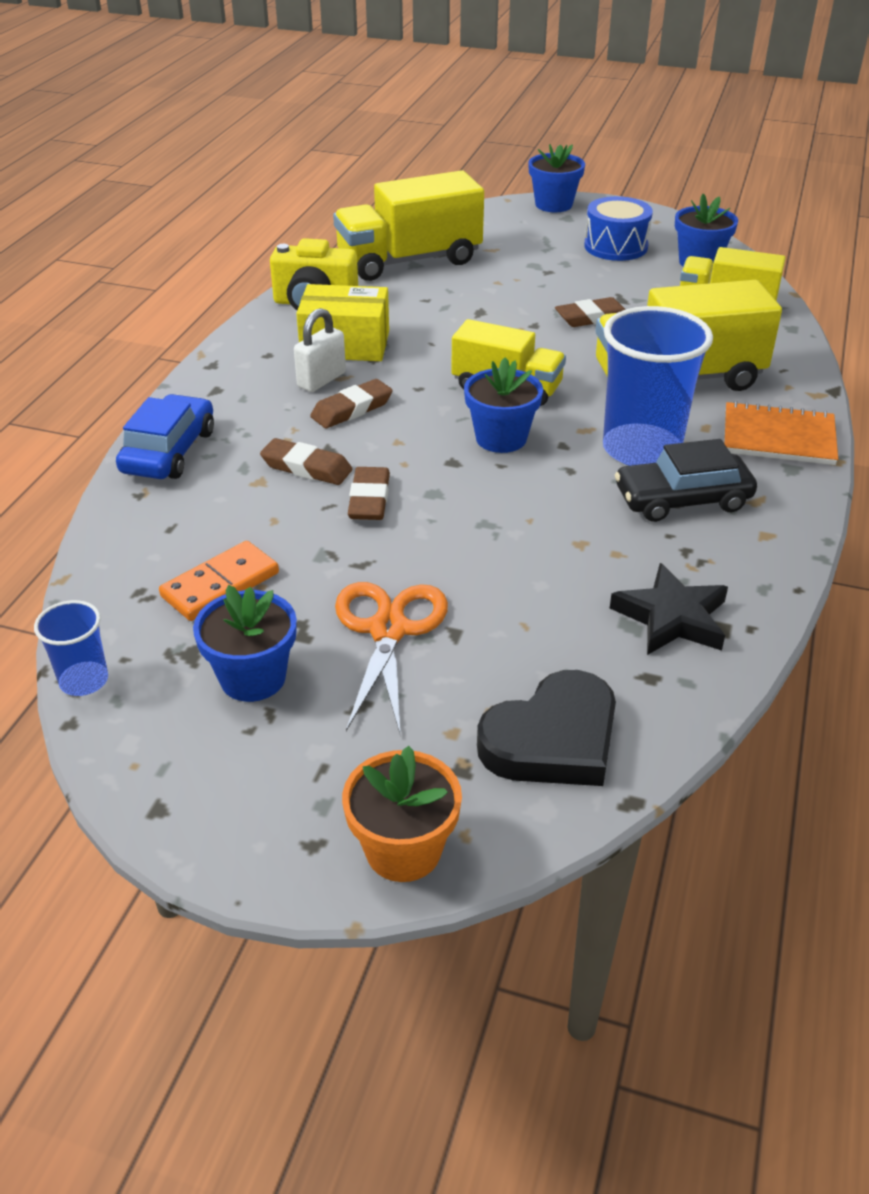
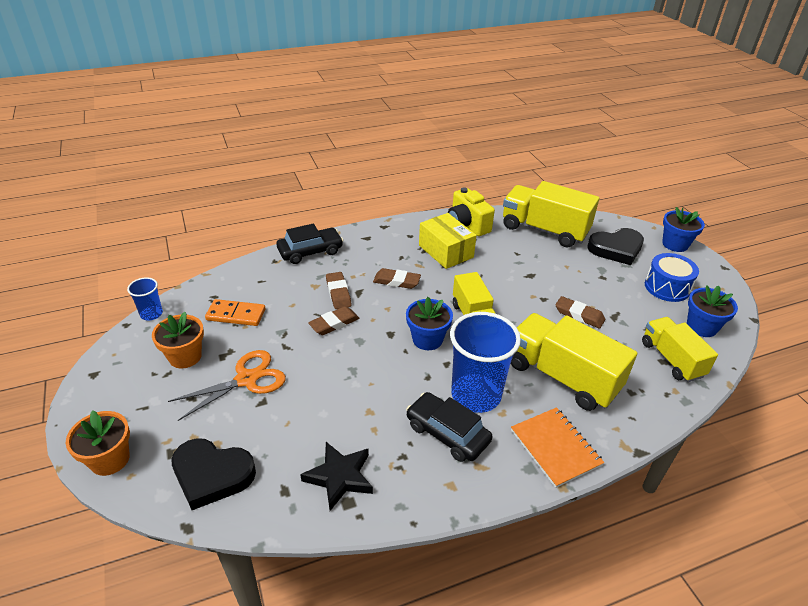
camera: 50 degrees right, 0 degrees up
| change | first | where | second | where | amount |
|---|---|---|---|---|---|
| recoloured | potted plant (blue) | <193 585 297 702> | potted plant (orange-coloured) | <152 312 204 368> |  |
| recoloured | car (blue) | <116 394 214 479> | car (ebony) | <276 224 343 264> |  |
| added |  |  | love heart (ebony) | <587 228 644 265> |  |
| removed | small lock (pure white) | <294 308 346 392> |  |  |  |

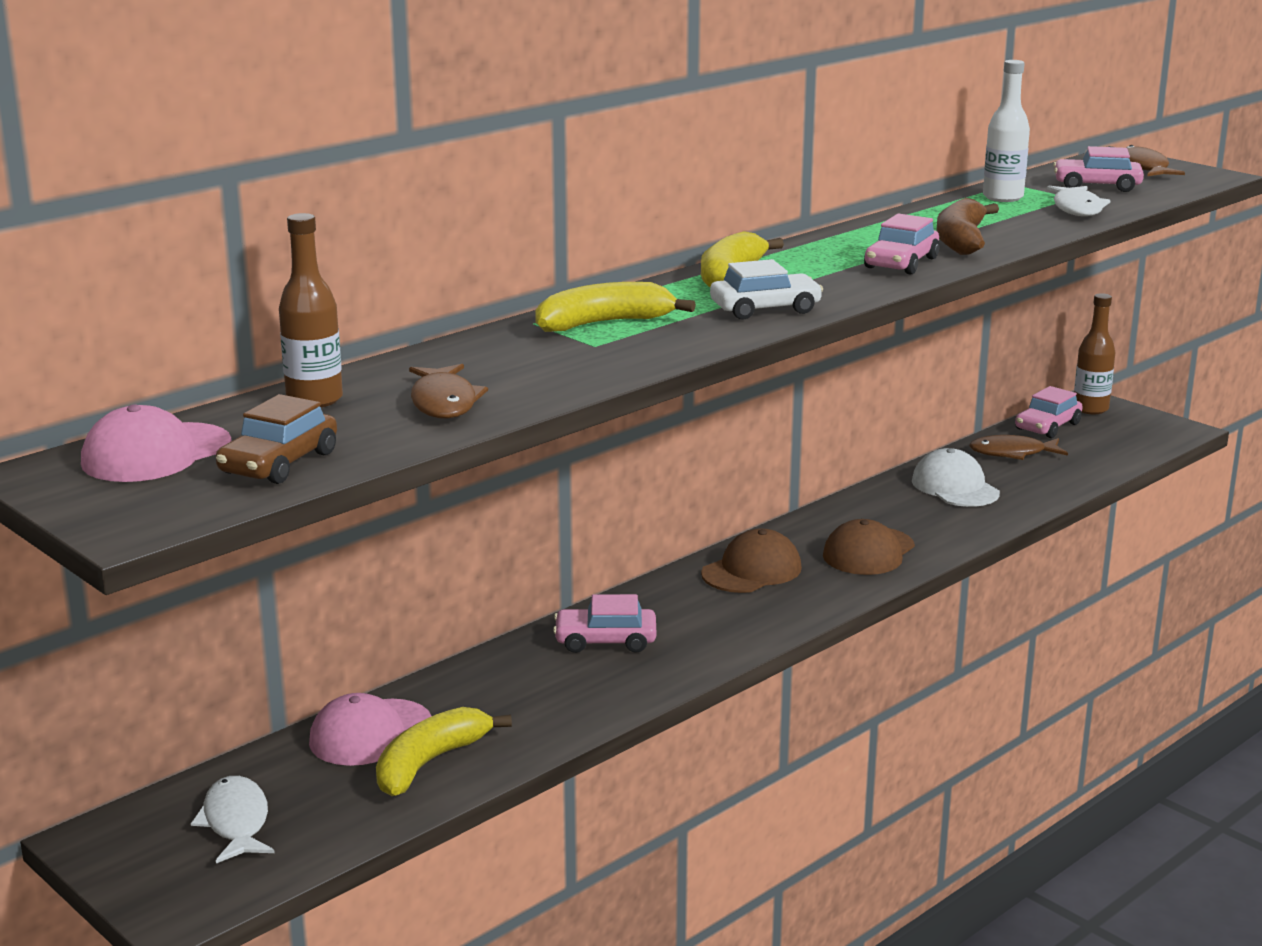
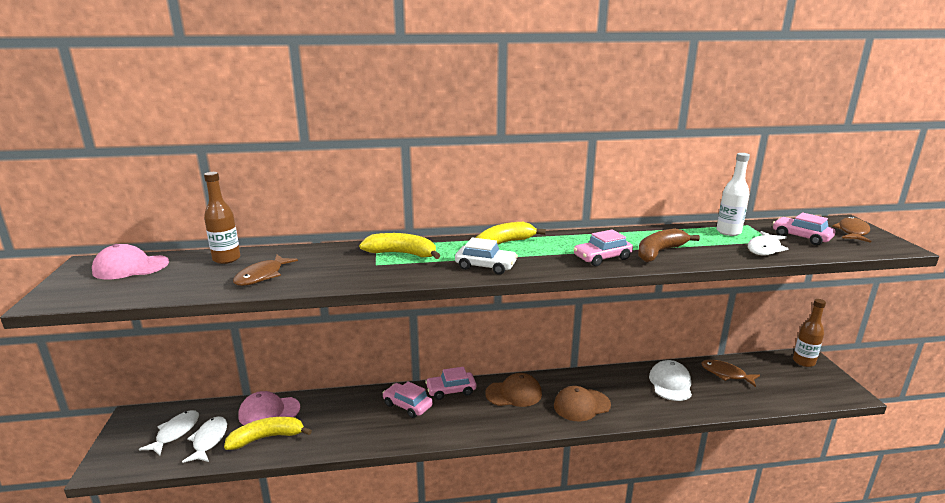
camera: 35 degrees right, 0 degrees up
| change | first | where | second | where | amount |
|---|---|---|---|---|---|
| added |  |  | toy fish (pure white) | <182 416 227 463> |  |
| moved | car (rose-pink) | <1015 386 1083 438> |  | <425 367 476 400> |  |
| removed | car (dark brown) | <216 394 337 484> |  |  |  |

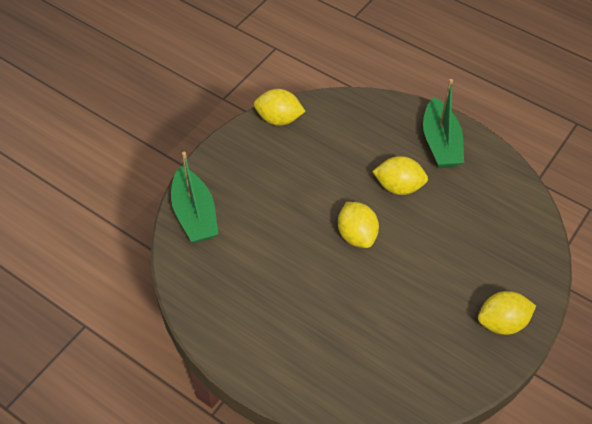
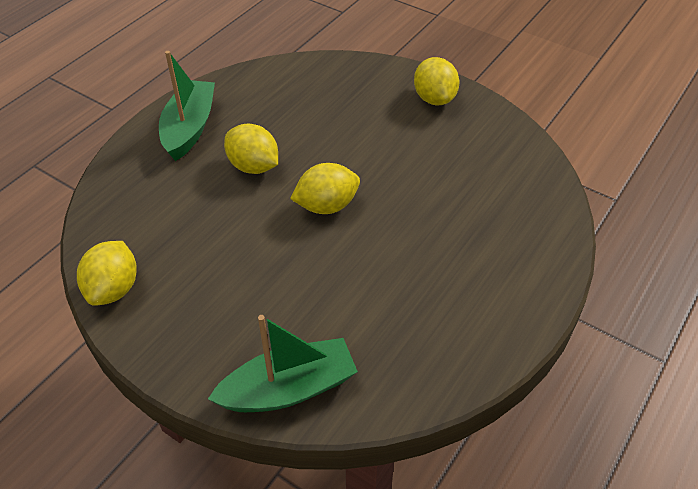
camera: 90 degrees left, 5 degrees down
| change | first | where | second | where | amount |
|---|---|---|---|---|---|
| turned | boat (green) | <423 79 464 168> |  | <159 51 215 161> | 75 degrees counterclockwise |
| turned | toy lemon (yellow) | <372 156 428 195> |  | <224 124 278 174> | 60 degrees counterclockwise |

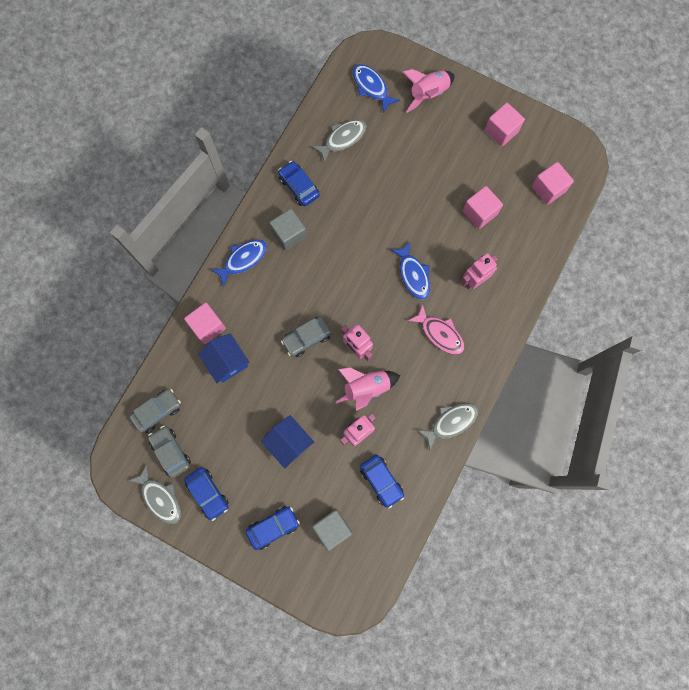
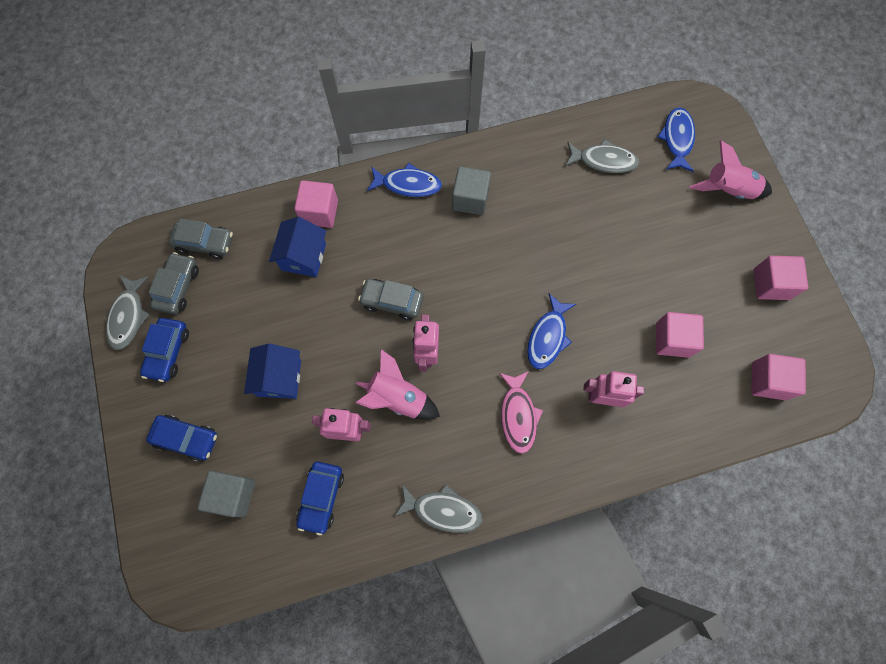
camera: 45 degrees right, 5 degrees down
| change | first | where | second | where | amount |
|---|---|---|---|---|---|
| removed | car (blue) | <278 161 320 206> |  |  |  |

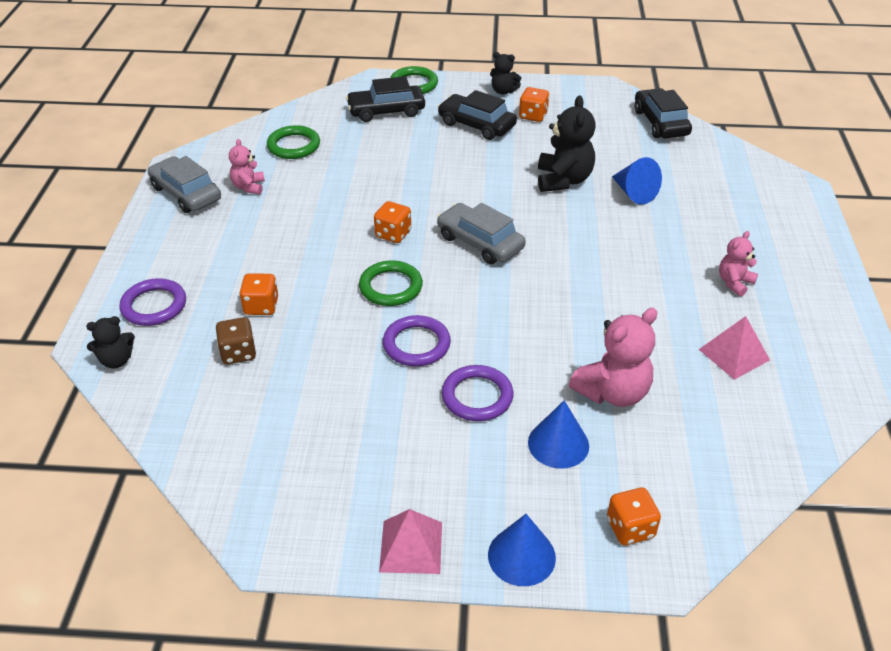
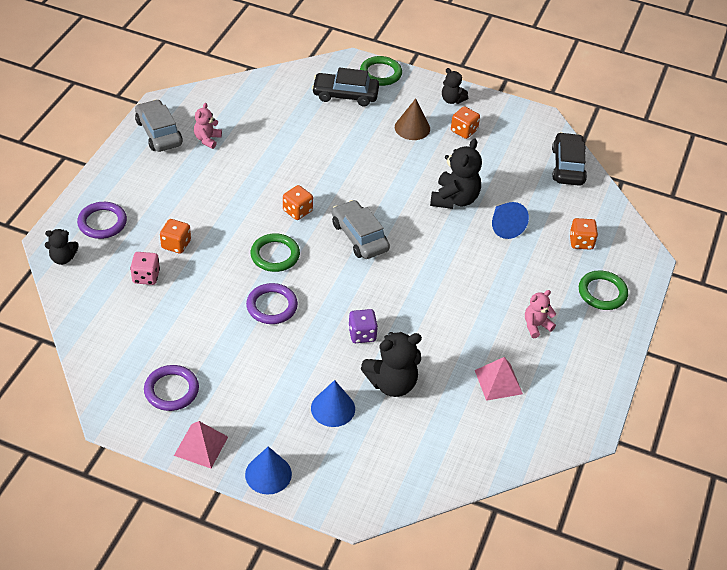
camera: 15 degrees right, 5 degrees up
| change | first | where | second | where | amount |
|---|---|---|---|---|---|
| recoloured | dice (dark brown) | <216 317 256 364> | dice (rose-pink) | <130 252 160 285> |  |
| moved | ring (violet) | <442 365 513 421> |  | <144 365 199 411> |  |
| added |  |  | dice (violet) | <348 309 378 343> |  |
| recoloured | stuffed bear (rose-pink) | <569 308 657 407> | stuffed bear (ebony) | <361 332 422 397> |  |
| replaced | car (ebony) | <438 90 517 140> | cone (dark brown) | <395 99 430 140> |  |
| moved | dice (orange-coloured) | <607 488 661 545> |  | <570 218 598 250> |  |
| moved | ring (green) | <267 125 320 159> |  | <579 270 628 310> |  |

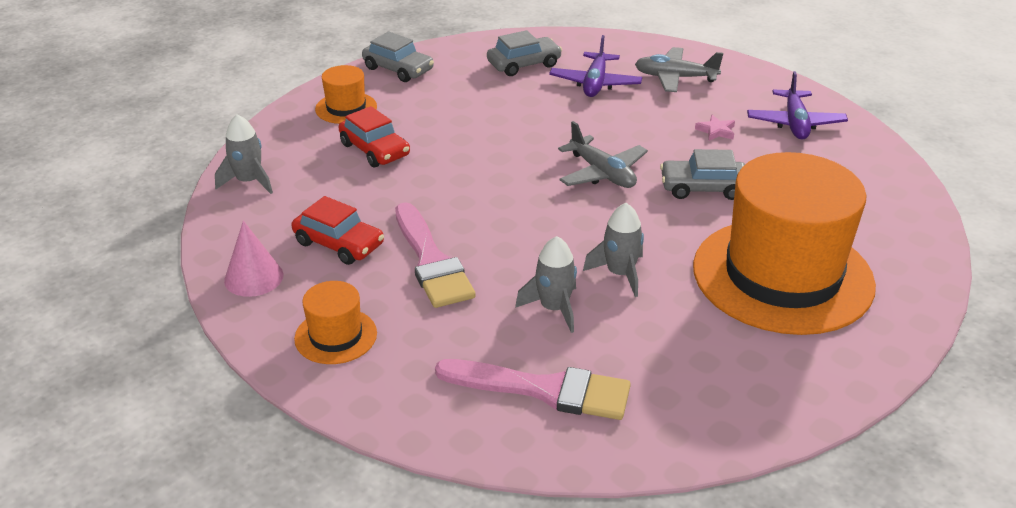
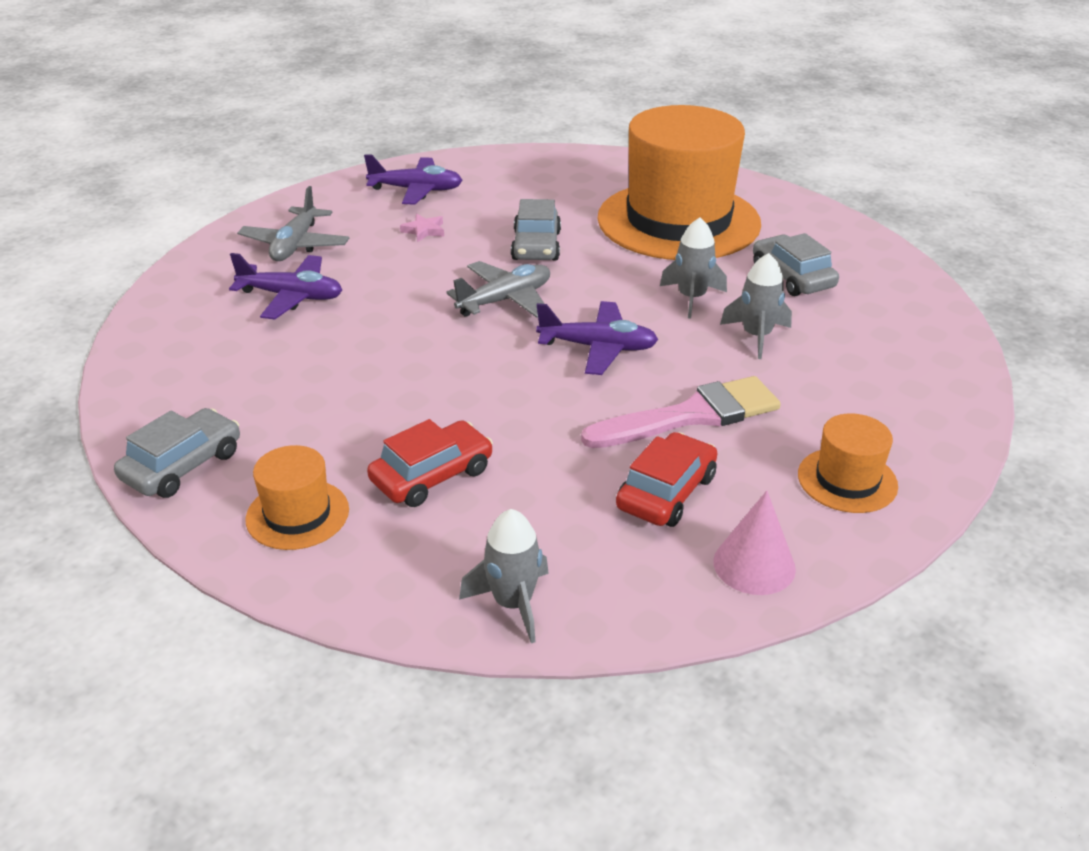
camera: 90 degrees left, 0 degrees up
| change | first | where | second | where | amount |
|---|---|---|---|---|---|
| added |  |  | plane (violet) | <536 301 658 375> |  |
| moved | car (gray) | <487 30 562 76> |  | <753 233 839 296> |  |
| removed | brush (rose-pink) | <435 359 631 420> |  |  |  |

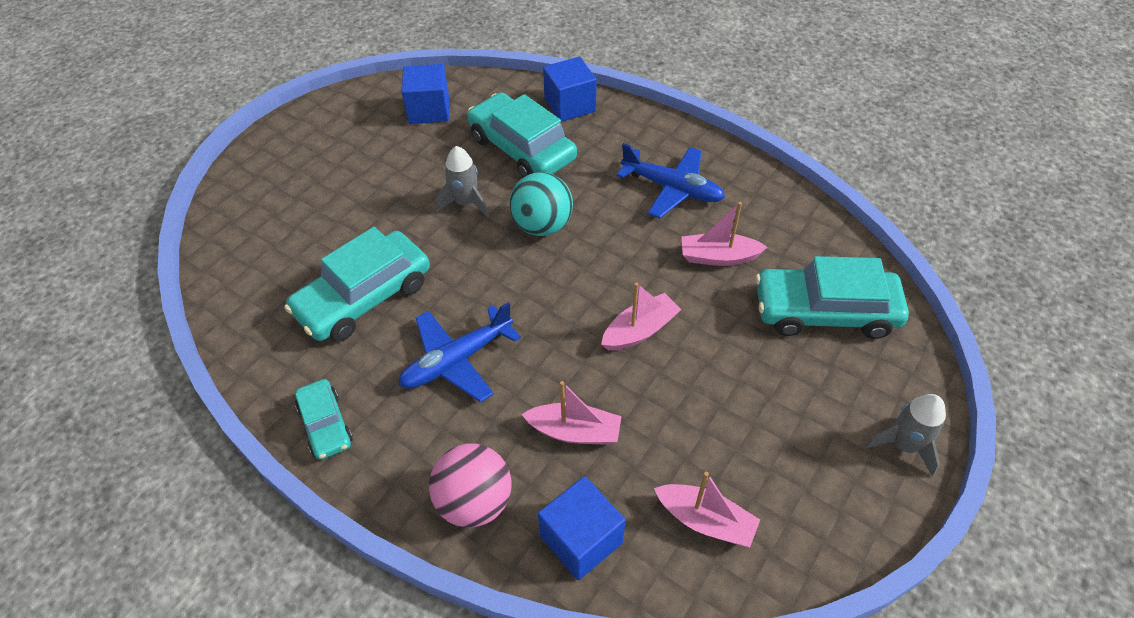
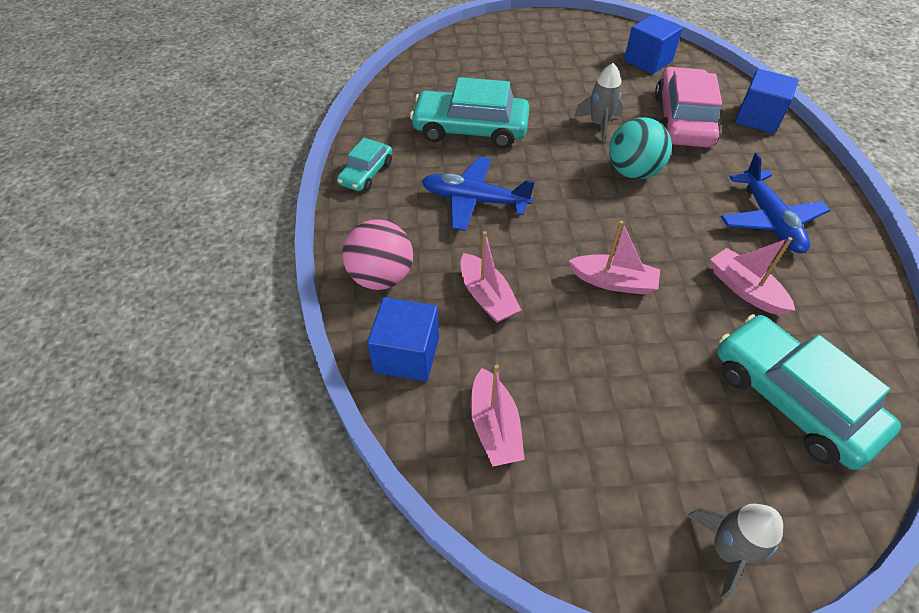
camera: 50 degrees right, 0 degrees up
| change | first | where | second | where | amount |
|---|---|---|---|---|---|
| recoloured | car (aqua) | <467 93 577 178> | car (rose-pink) | <655 67 722 148> |  |

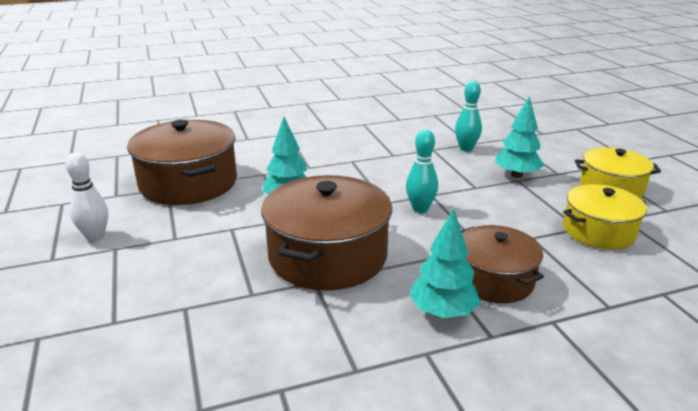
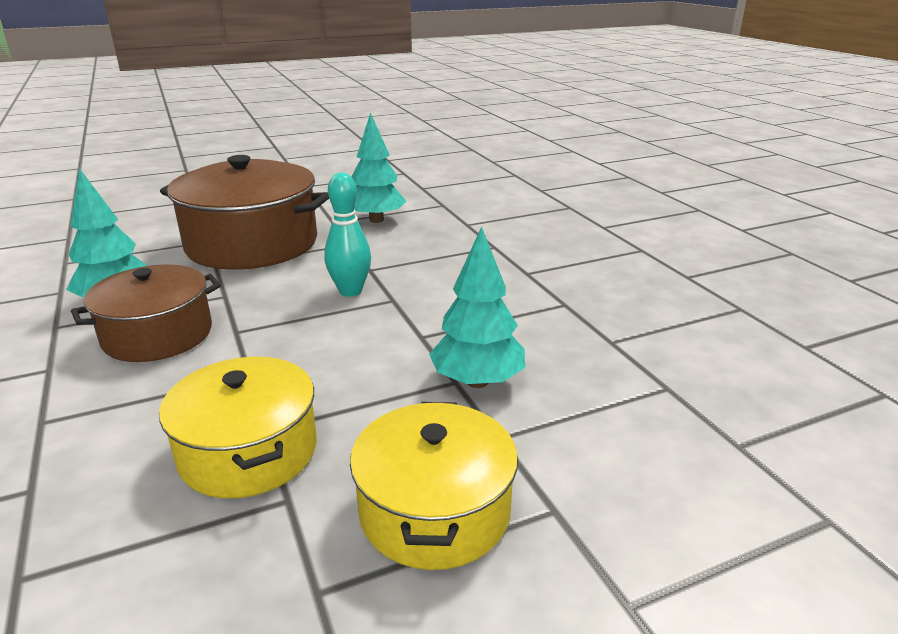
camera: 85 degrees right, 0 degrees up
| change | first | where | second | where | amount |
|---|---|---|---|---|---|
| removed | bowling pin (pure white) | <65 152 108 241> |  |  |  |
| removed | pot (dark brown) | <127 120 237 205> |  |  |  |
| removed | bowling pin (aqua) | <455 81 482 152> |  |  |  |

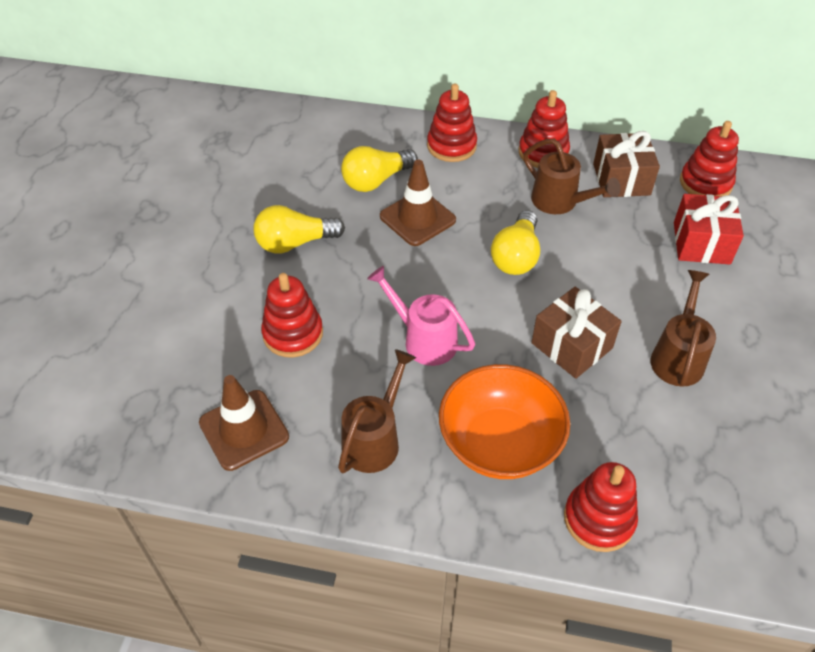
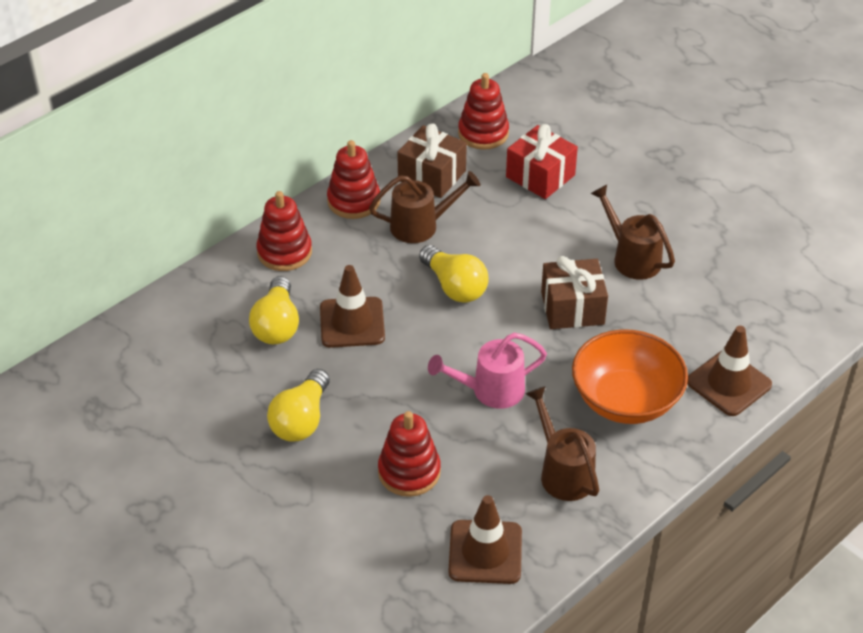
camera: 55 degrees left, 5 degrees down
| change | first | where | second | where | amount |
|---|---|---|---|---|---|
| replaced | stacking toy (red) | <564 462 638 552> | traffic cone (dark brown) | <687 326 772 416> |  |

